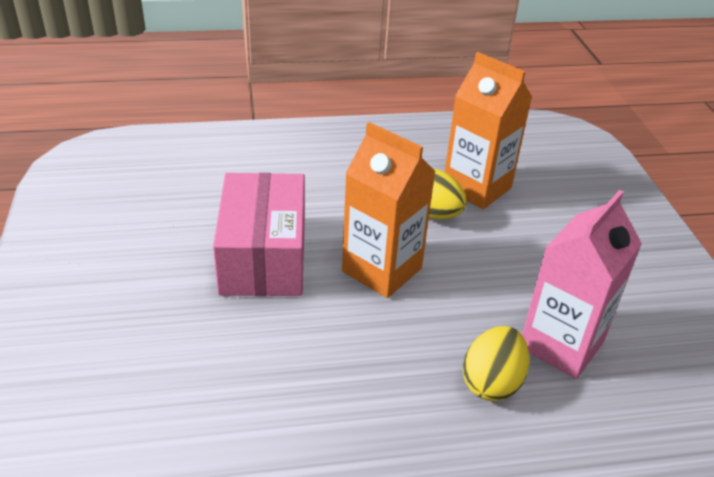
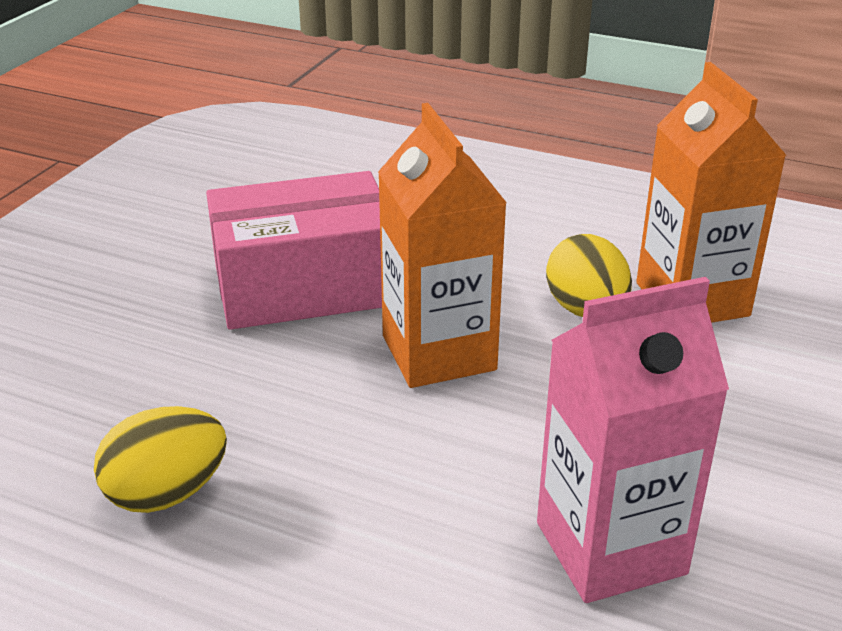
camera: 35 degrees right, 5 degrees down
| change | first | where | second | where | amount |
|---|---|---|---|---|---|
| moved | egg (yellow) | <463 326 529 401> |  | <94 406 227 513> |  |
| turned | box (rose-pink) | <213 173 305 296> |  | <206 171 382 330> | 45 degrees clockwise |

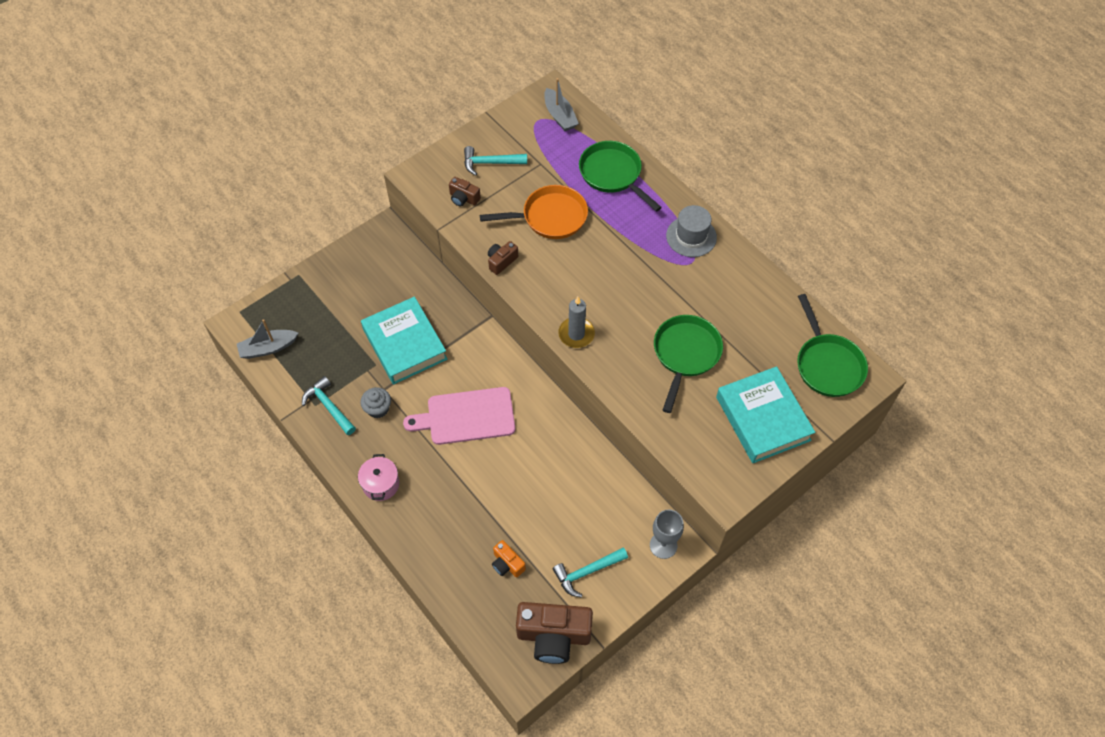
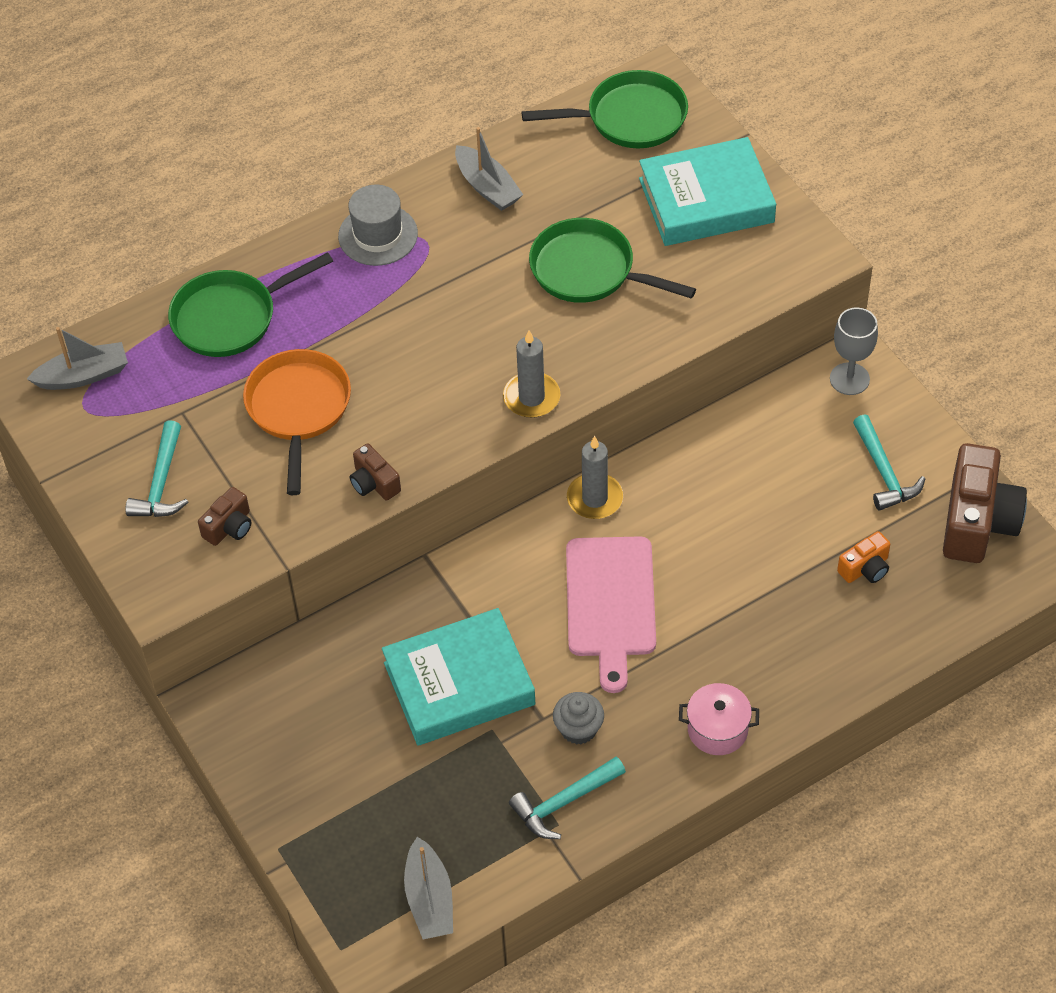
camera: 80 degrees left, 5 degrees down
| change | first | where | second | where | amount |
|---|---|---|---|---|---|
| added |  |  | boat (gray) | <455 127 523 211> |  |
| added |  |  | wax candle (gray) | <567 436 623 519> |  |

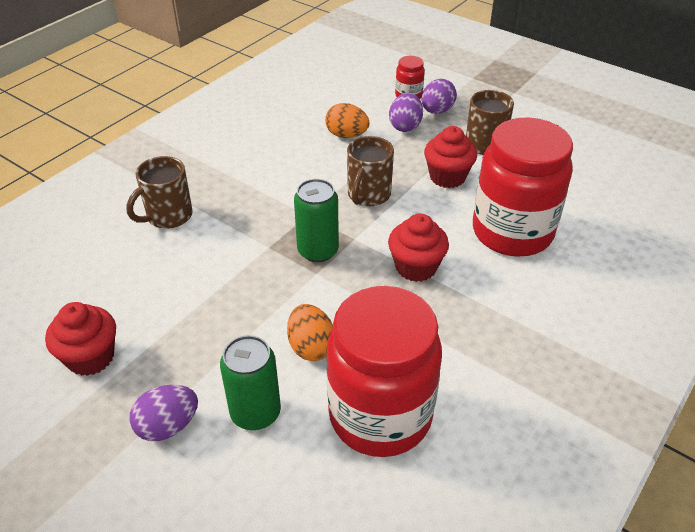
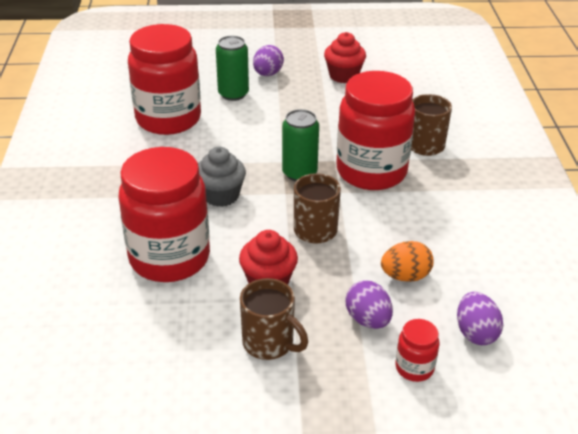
camera: 140 degrees right, 5 degrees down
| change | first | where | second | where | amount |
|---|---|---|---|---|---|
| recoloured | muffin (red) | <388 213 449 282> | muffin (gray) | <198 147 246 207> |  |
| added |  |  | jar (red) | <336 71 415 190> |  |
| moved | egg (violet) | <421 79 457 114> |  | <457 292 503 345> |  |
| removed | egg (orange-coloured) | <287 304 333 361> |  |  |  |

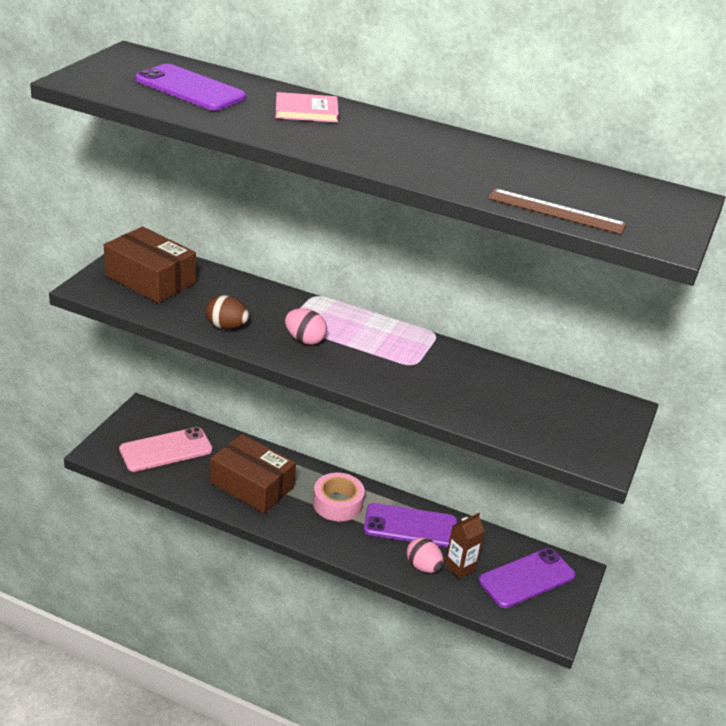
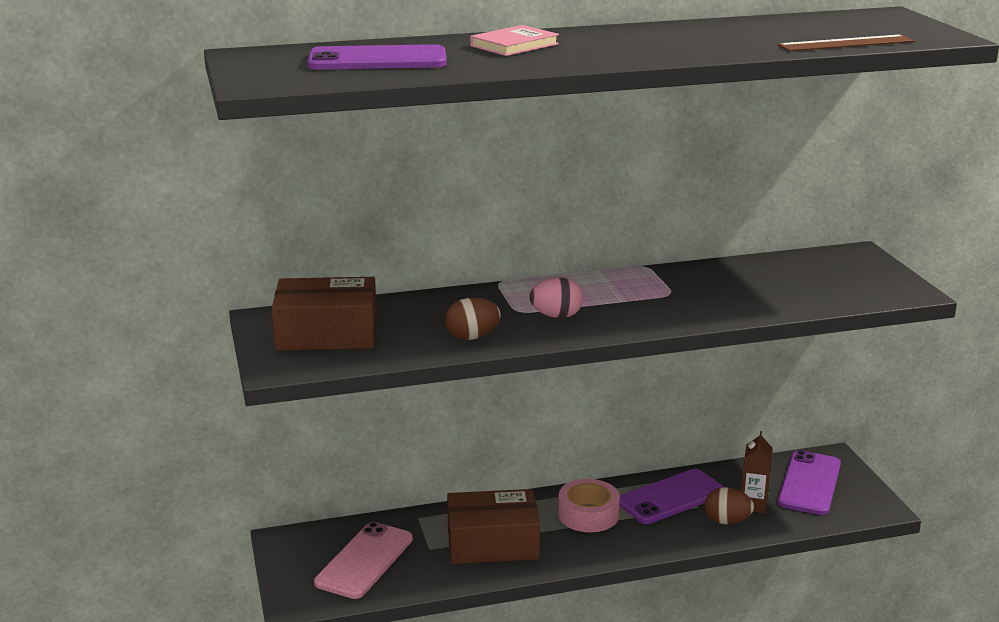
camera: 35 degrees left, 10 degrees down
| change | first | where | second | where | amount |
|---|---|---|---|---|---|
| recoloured | egg (rose-pink) | <407 537 444 573> | egg (dark brown) | <704 487 754 524> |  |

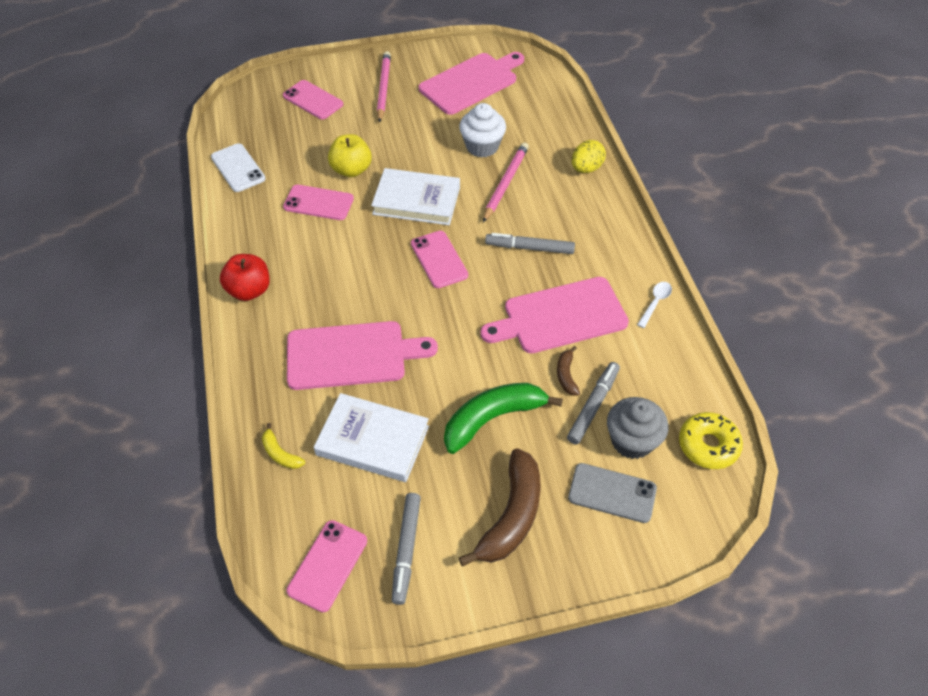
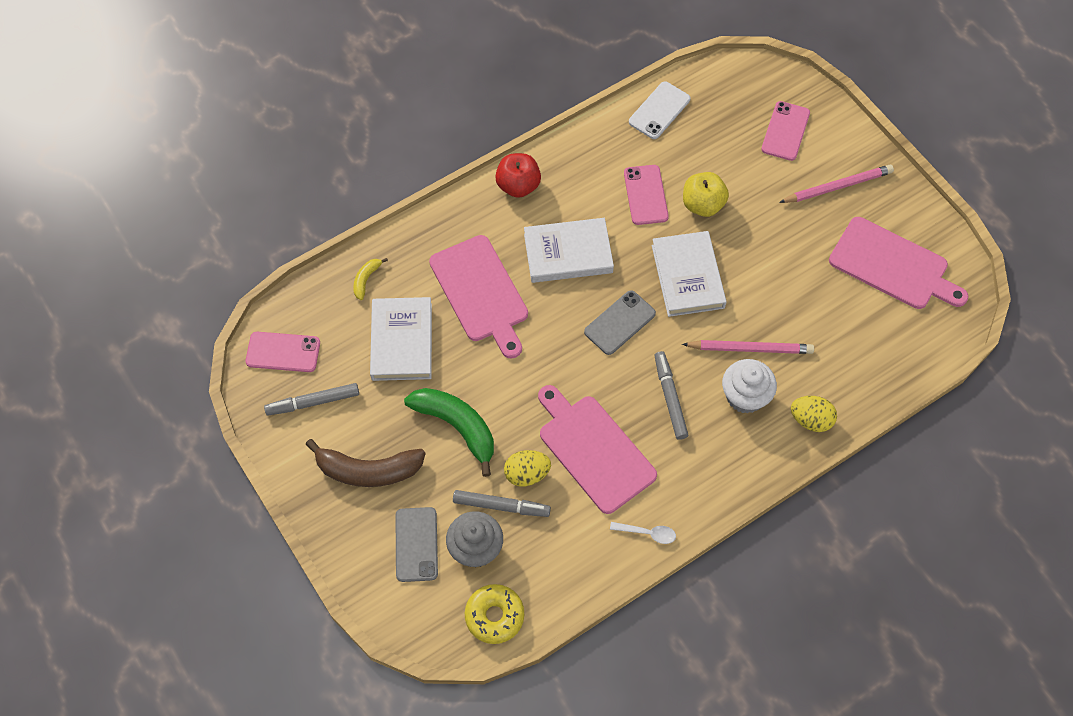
camera: 70 degrees right, 10 degrees up
| change | first | where | second | where | amount |
|---|---|---|---|---|---|
| replaced | banana fruit (dark brown) | <557 346 580 395> | egg (yellow) | <504 450 551 487> |  |
| added |  |  | book (pure white) | <524 218 614 283> |  |
| recoloured | smartphone (rose-pink) | <411 231 468 288> | smartphone (gray) | <584 290 656 355> |  |
| moved | muffin (pure white) | <459 103 506 157> |  | <722 359 777 414> |  |

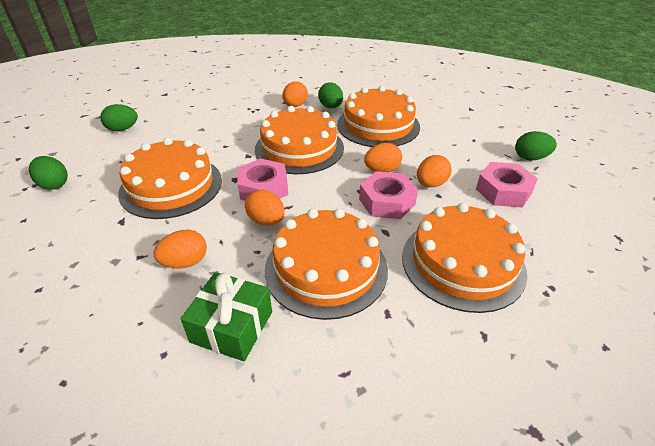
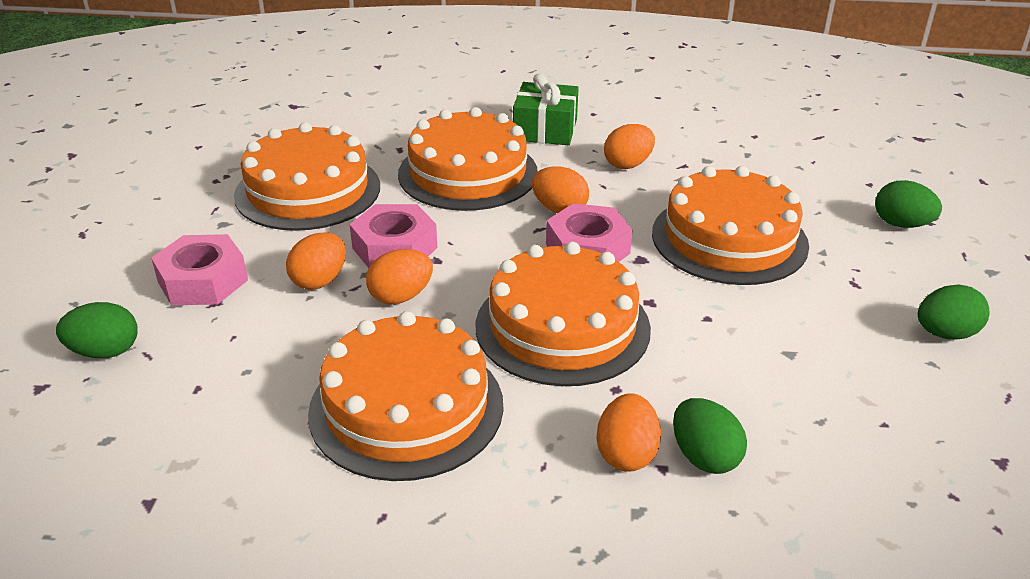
camera: 170 degrees right, 5 degrees down
| change | first | where | second | where | amount |
|---|---|---|---|---|---|
| moved | egg (green) | <318 83 343 108> |  | <673 398 747 474> |  |

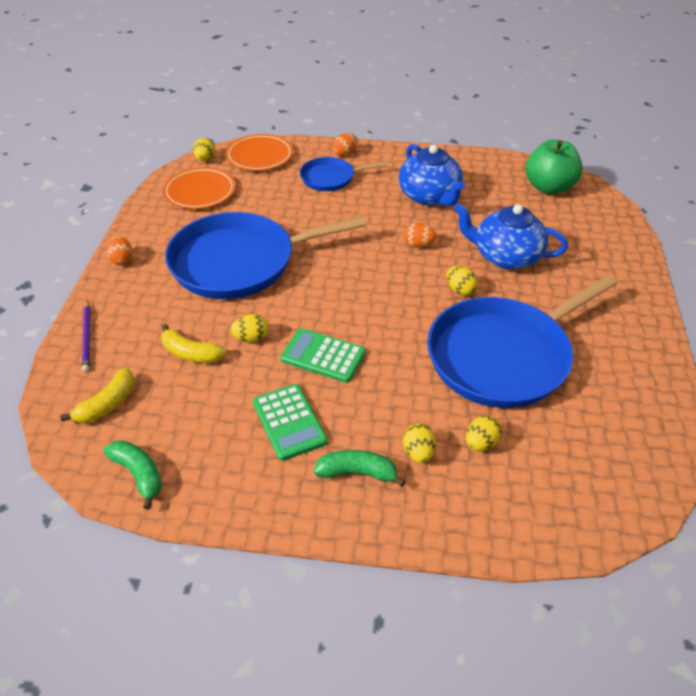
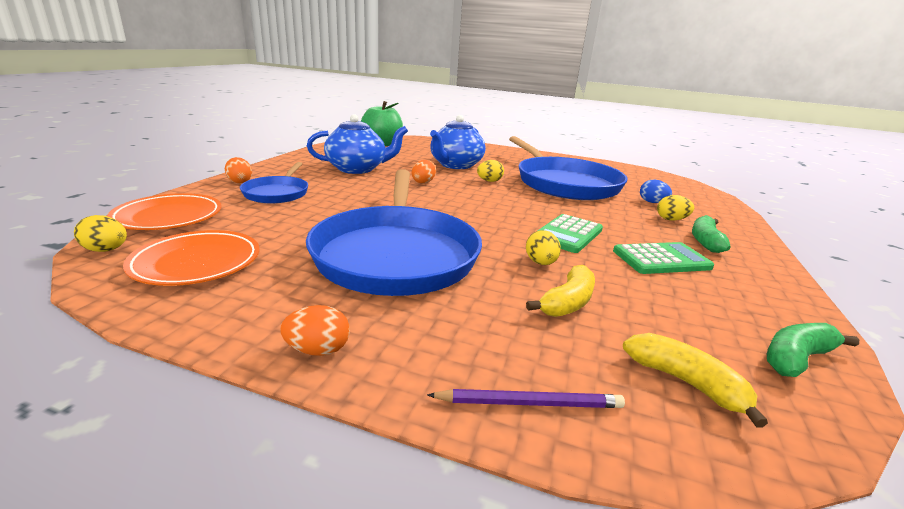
camera: 80 degrees left, 20 degrees down
| change | first | where | second | where | amount |
|---|---|---|---|---|---|
| recoloured | egg (yellow) | <466 415 502 452> | egg (blue) | <640 180 672 203> |  |

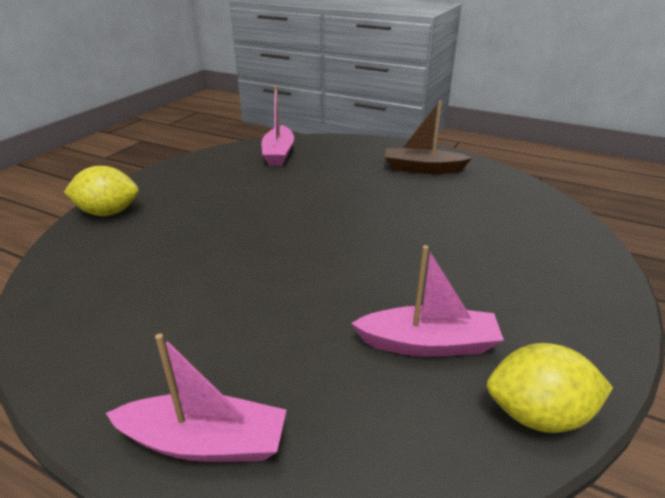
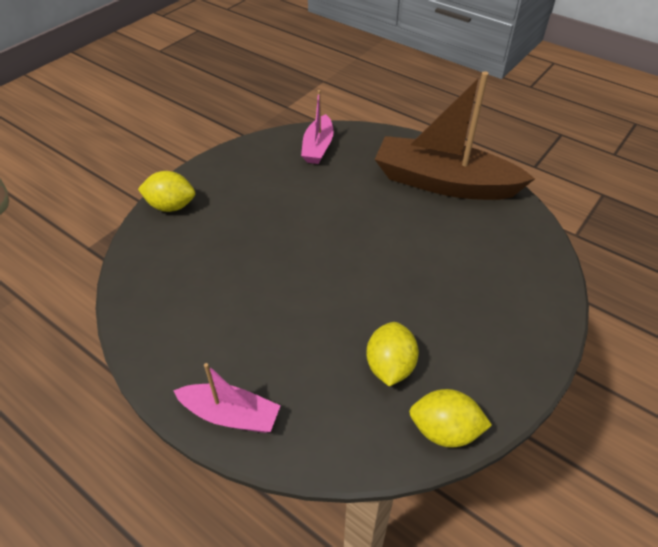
camera: 10 degrees right, 15 degrees up
| change | first | where | second | where | amount |
|---|---|---|---|---|---|
| replaced | boat (rose-pink) | <351 245 504 357> | toy lemon (yellow) | <366 322 419 386> |  |
| resized | boat (dark brown) | <385 101 472 174> |  | <374 71 535 200> | x1.96 |

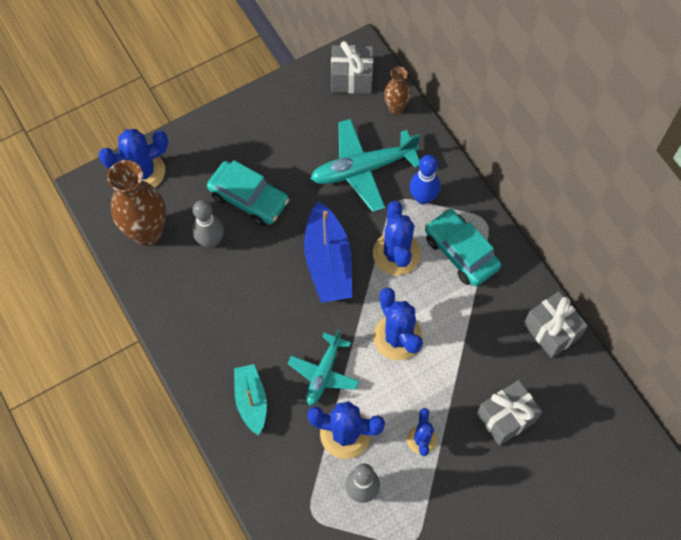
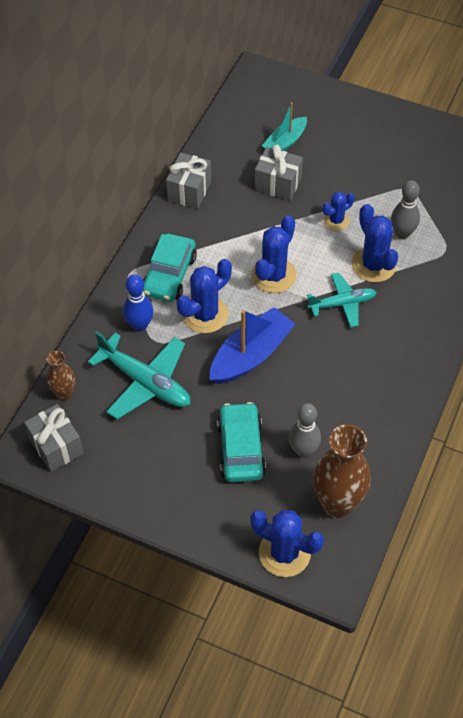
camera: 125 degrees left, 10 degrees down
| change | first | where | second | where | amount |
|---|---|---|---|---|---|
| moved | boat (aqua) | <234 364 267 436> |  | <262 102 307 151> |  |

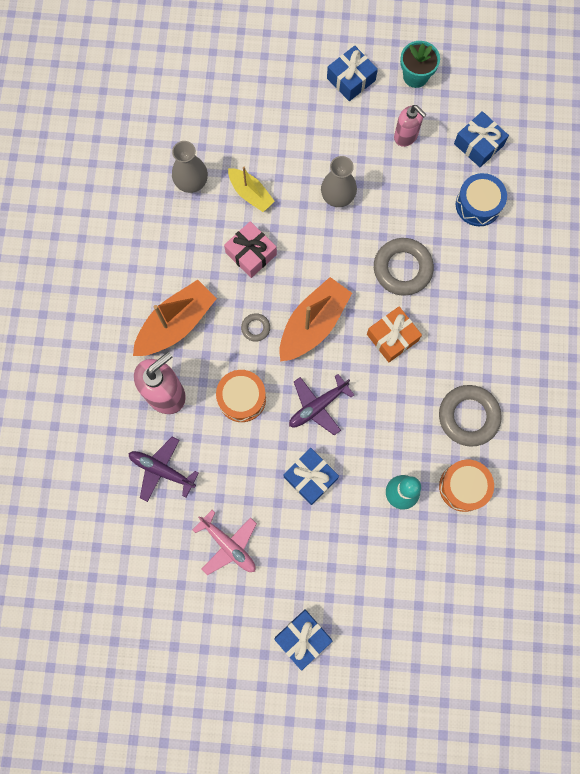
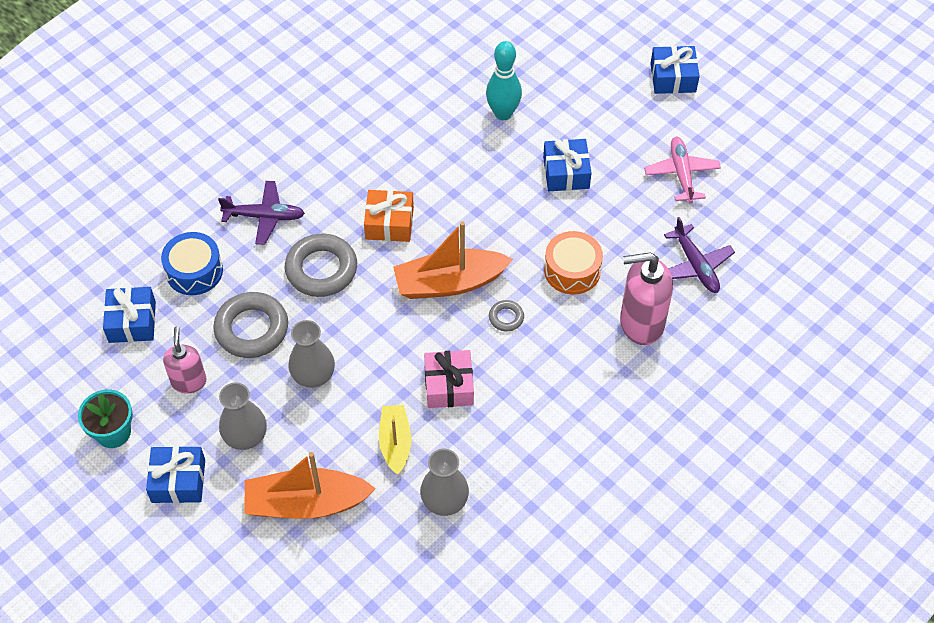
camera: 140 degrees left, 20 degrees down
| change | first | where | second | where | amount |
|---|---|---|---|---|---|
| moved | ring (gray) | <439 385 502 447> |  | <213 292 288 358> |  |
| moved | plane (violet) | <289 374 354 435> |  | <218 181 305 245> |  |
| added |  |  | tall vase (gray) | <219 382 267 450> |  |
| moved | boat (orange-coloured) | <133 280 217 356> |  | <244 452 376 519> |  |
| removed | drum (orange-coloured) | <439 460 494 512> |  |  |  |

